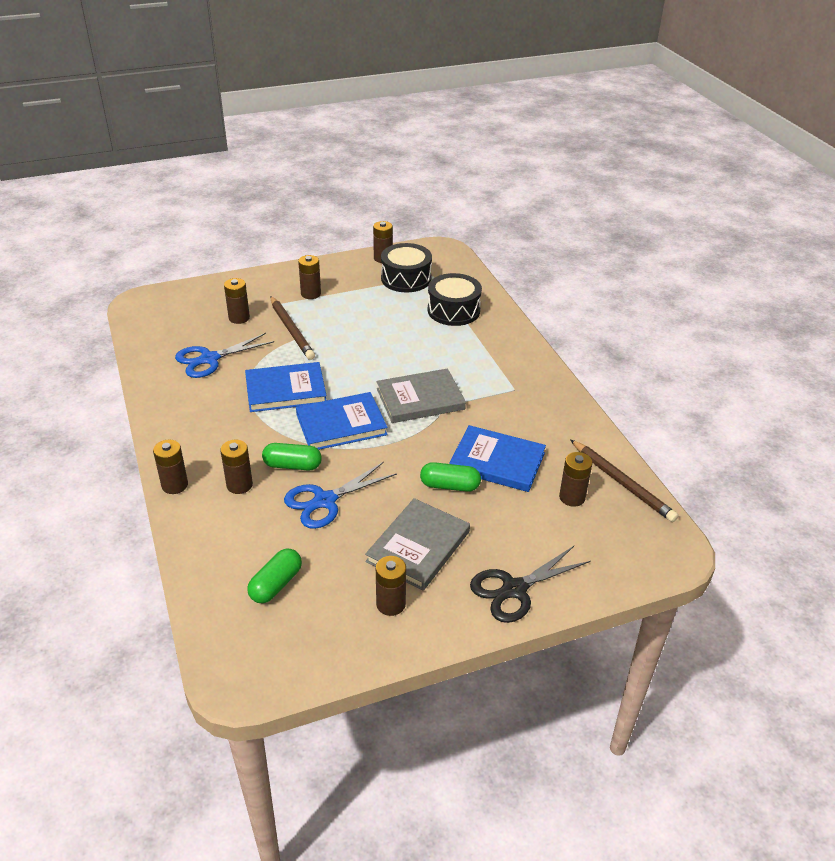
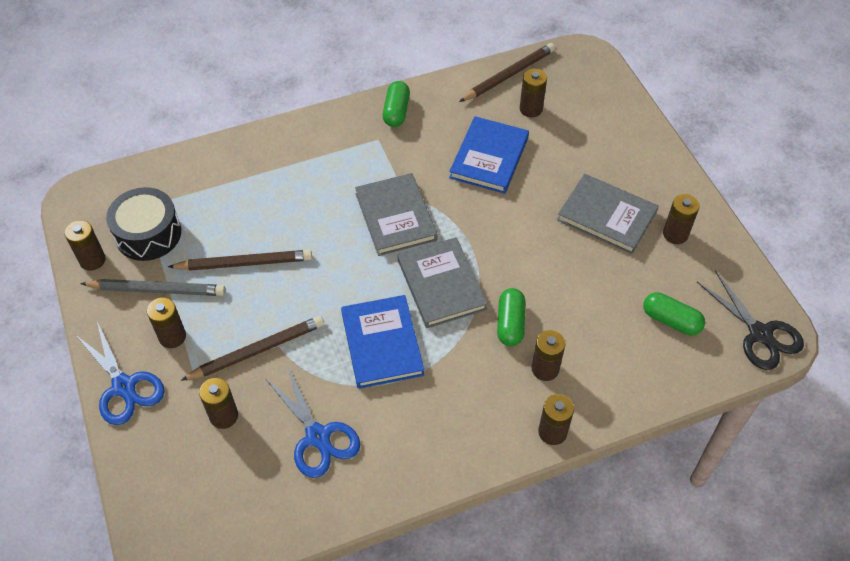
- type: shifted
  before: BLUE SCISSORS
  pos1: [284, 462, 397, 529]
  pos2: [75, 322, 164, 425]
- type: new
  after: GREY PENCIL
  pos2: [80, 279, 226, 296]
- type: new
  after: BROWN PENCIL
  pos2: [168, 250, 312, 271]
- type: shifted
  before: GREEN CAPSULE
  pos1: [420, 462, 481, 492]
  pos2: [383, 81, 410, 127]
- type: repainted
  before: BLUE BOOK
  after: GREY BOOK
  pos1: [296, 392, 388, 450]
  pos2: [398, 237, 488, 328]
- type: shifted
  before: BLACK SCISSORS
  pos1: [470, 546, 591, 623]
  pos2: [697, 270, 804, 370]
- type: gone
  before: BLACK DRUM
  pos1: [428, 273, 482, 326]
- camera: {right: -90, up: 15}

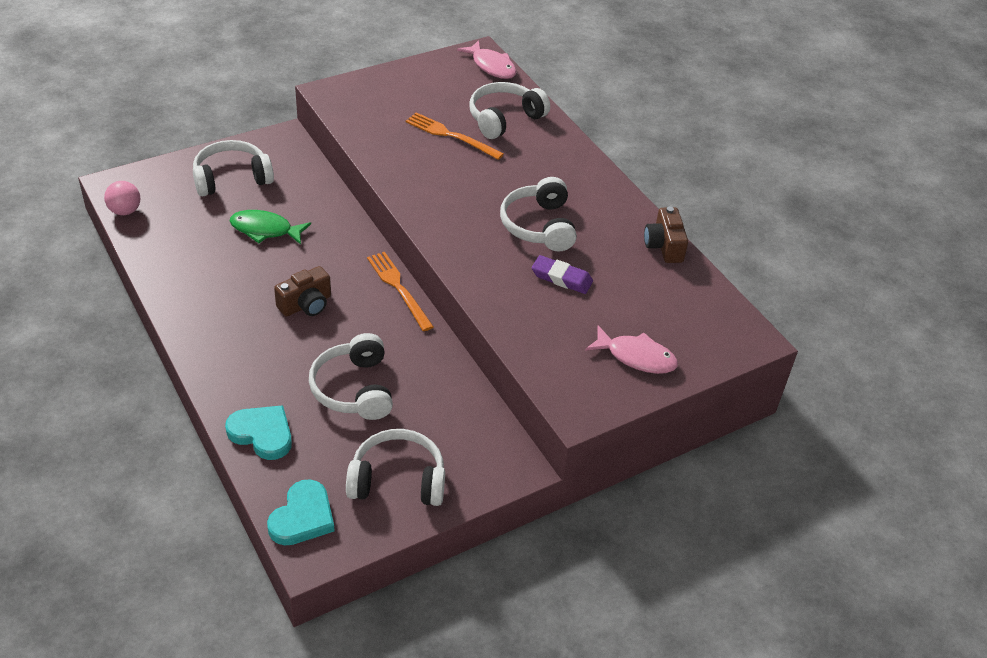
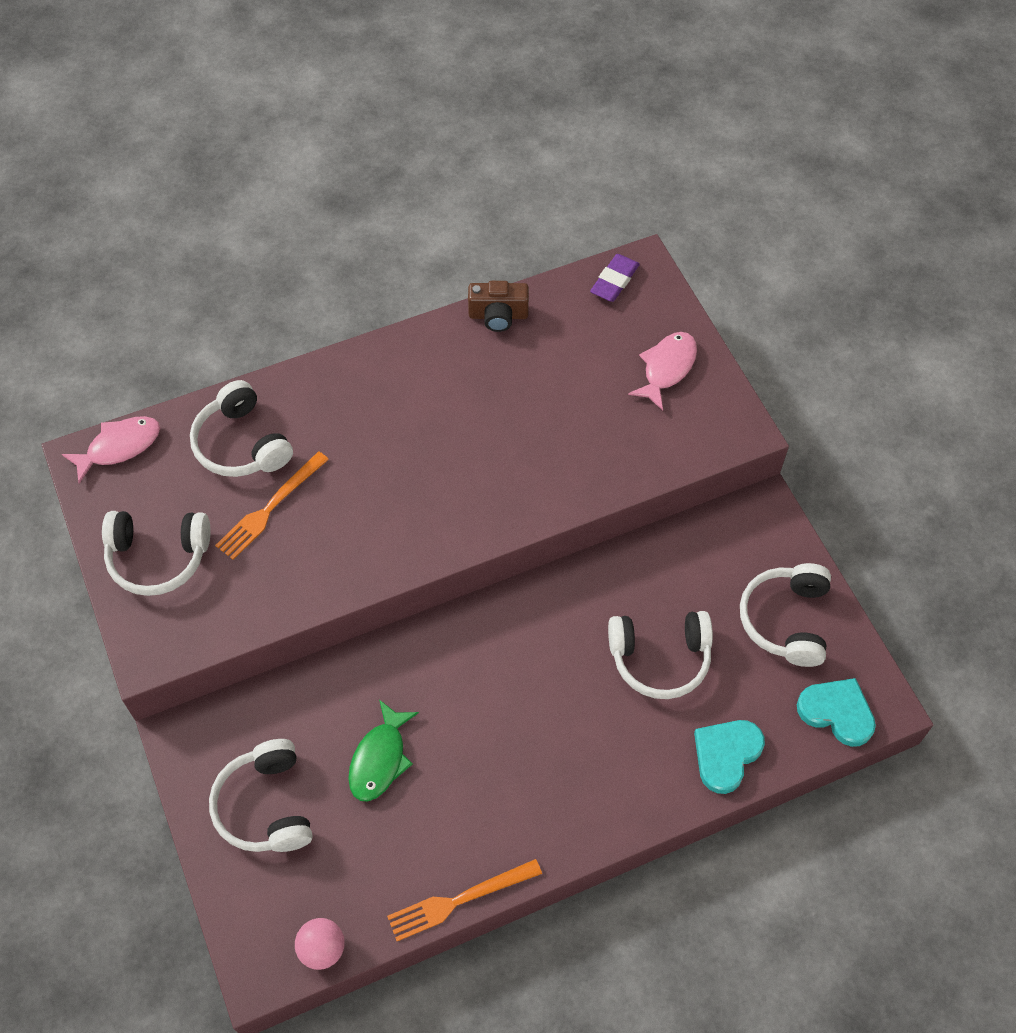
- type: shifted
  before: WHITE HEADPHONES
  pos1: [500, 177, 577, 252]
  pos2: [102, 511, 211, 596]
- type: shifted
  before: ORANGE FORK
  pos1: [367, 252, 434, 331]
  pos2: [387, 859, 542, 941]
- type: shifted
  before: PURPLE ERASER
  pos1: [532, 255, 593, 294]
  pos2: [590, 254, 640, 302]
- type: gone
  before: BROWN CAMERA
  pos1: [274, 266, 331, 317]
- camera: {right: -80, up: 15}

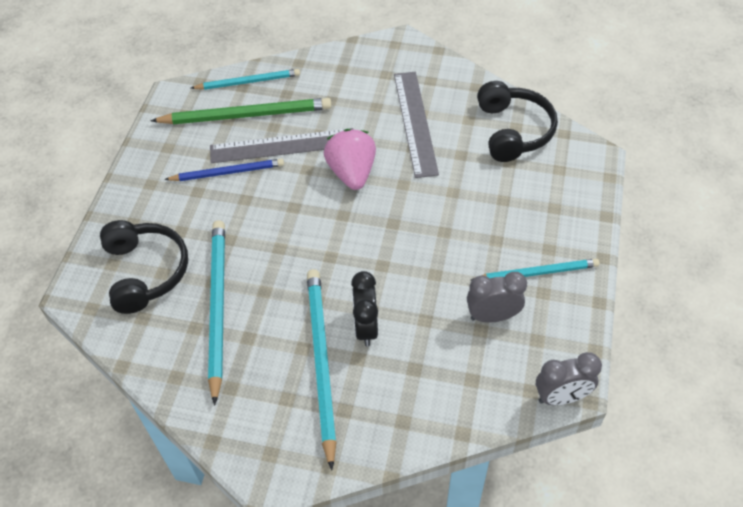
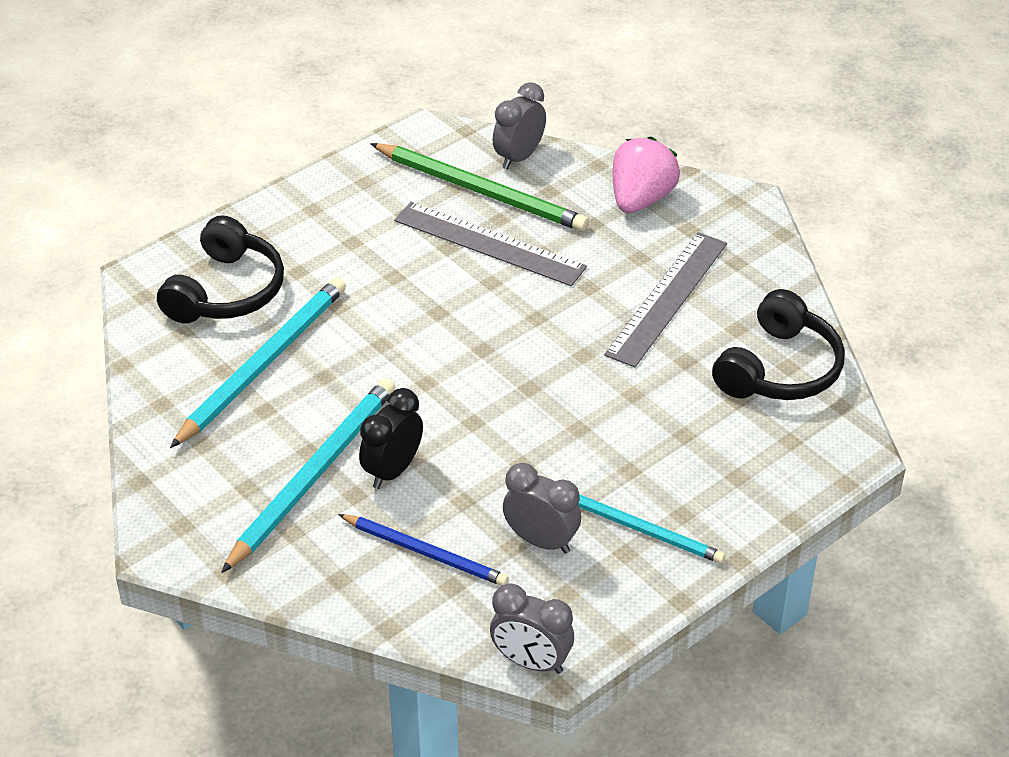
- type: shifted
  before: BLUE PENCIL
  pos1: [164, 159, 284, 181]
  pos2: [338, 514, 509, 586]
- type: swapped
  before: TURQUOISE PENCIL
  after: GREY CLOCK
  pos1: [191, 69, 300, 90]
  pos2: [493, 82, 546, 170]
- type: shifted
  before: PINK STRAWBERRY
  pos1: [324, 129, 376, 190]
  pos2: [613, 137, 680, 213]
- camera: {right: 35, up: -10}

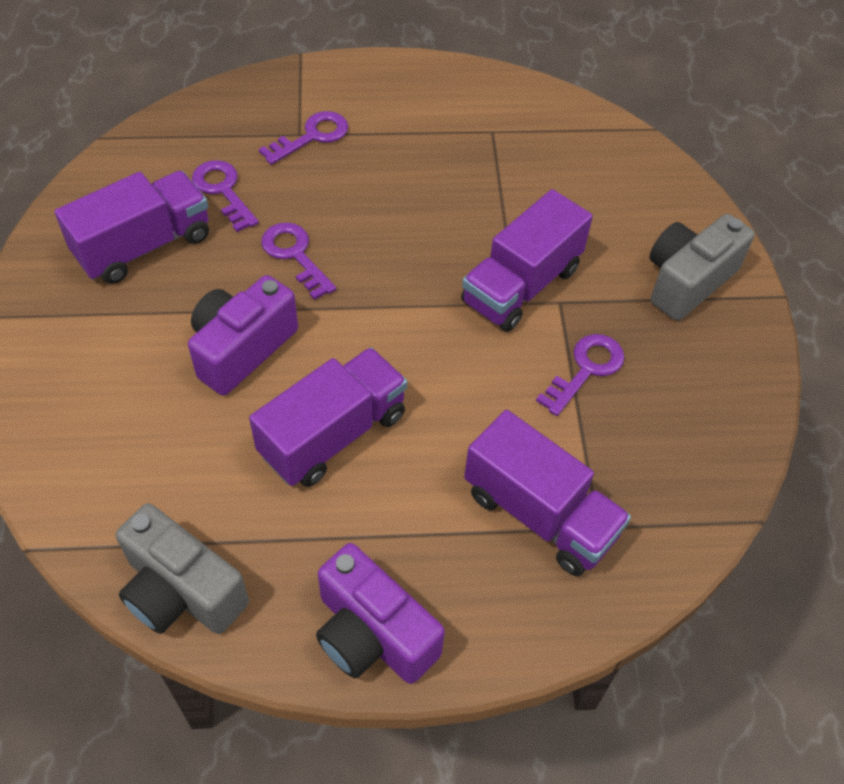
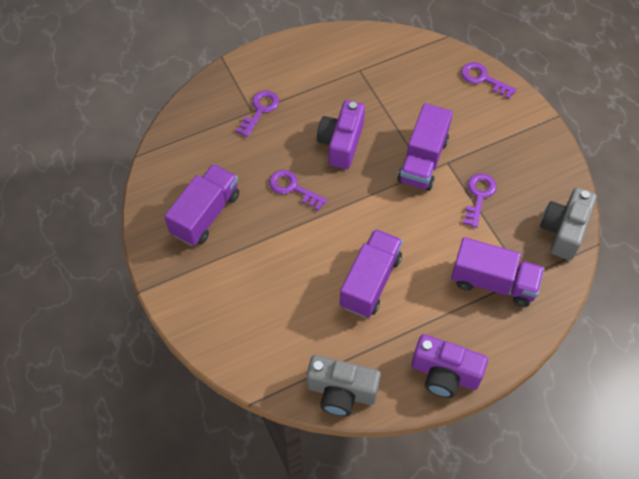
- type: shifted
  before: PURPLE CAMERA
  pos1: [188, 275, 298, 396]
  pos2: [317, 100, 365, 169]
- type: shifted
  before: PURPLE KEY
  pos1: [192, 160, 259, 232]
  pos2: [461, 62, 517, 99]
- type: shifted
  before: GREY CAMERA
  pos1: [650, 214, 755, 321]
  pos2: [540, 188, 597, 260]
- camera: {right: -20, up: 5}

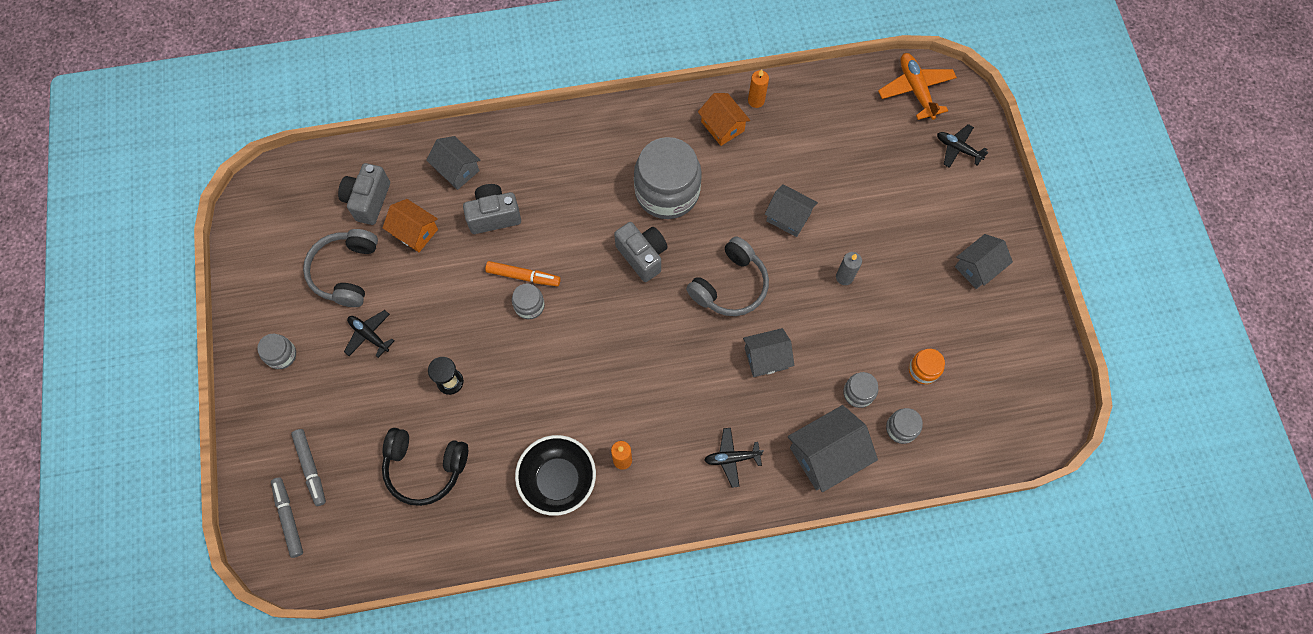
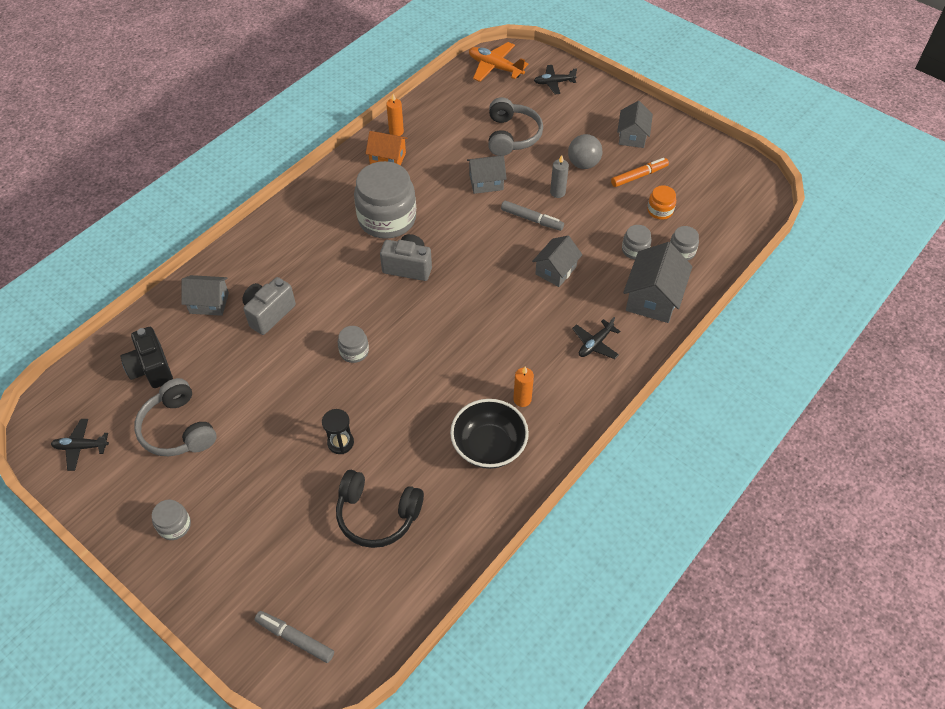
- type: shifted
  before: BLACK PLANE
  pos1: [344, 310, 394, 358]
  pos2: [51, 419, 109, 471]
- type: repainted
  before: GREY CAMERA
  after: BLACK CAMERA
  pos1: [338, 163, 390, 225]
  pos2: [121, 327, 173, 388]
- type: rotated
  before: BLACK HEADPHONES
  pos1: [382, 428, 468, 506]
  pos2: [336, 470, 424, 548]
  turn: 45
- type: shifted
  before: GREY HEADPHONES
  pos1: [686, 236, 769, 316]
  pos2: [488, 97, 543, 156]
- type: shifted
  before: GREY MARKER
  pos1: [291, 429, 326, 506]
  pos2: [501, 201, 564, 231]
- type: new
  after: GREY BALL
  pos2: [568, 134, 602, 169]
- type: shifted
  before: ORANGE MARKER
  pos1: [485, 261, 561, 286]
  pos2: [611, 158, 669, 187]
- type: gone
  before: ORANGE HOUSE
  pos1: [382, 199, 438, 252]
- camera: {right: -40, up: -15}

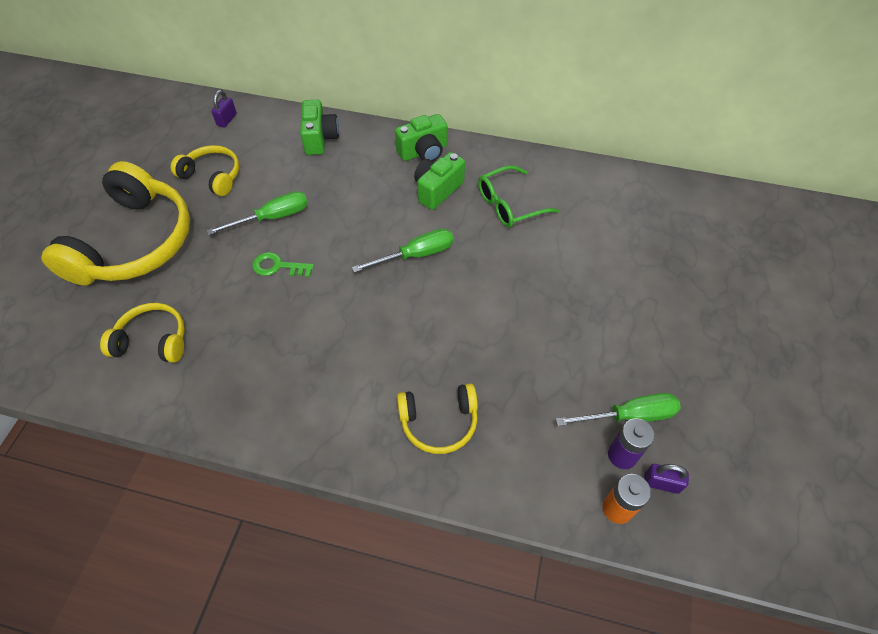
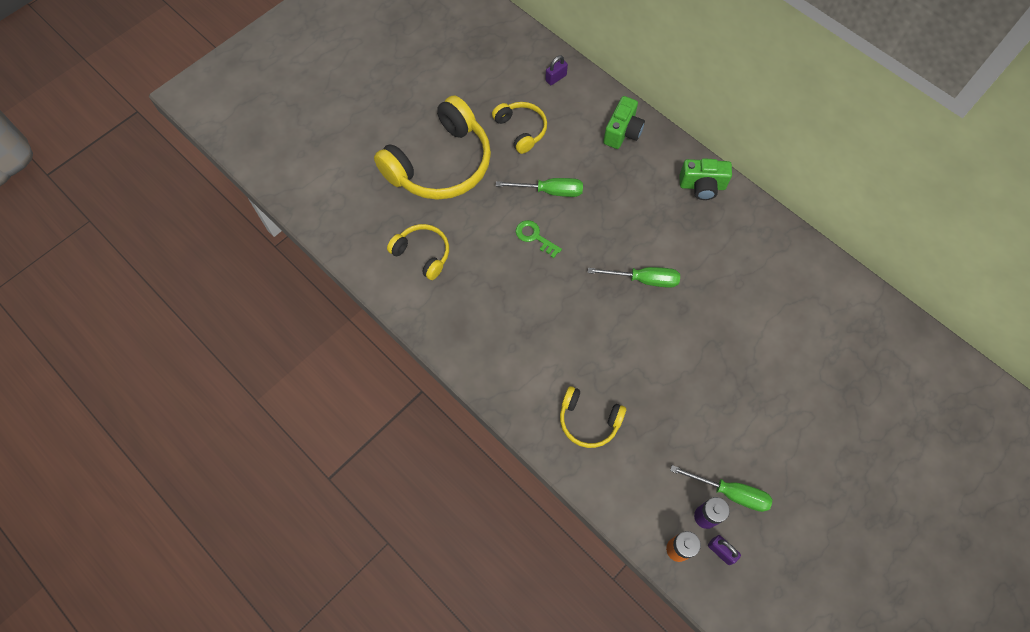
- type: gone
  before: GREEN CAMERA
  pos1: [414, 152, 465, 210]
- type: gone
  before: GREEN GLASSES
  pos1: [478, 165, 559, 228]
- camera: {right: 30, up: 10}

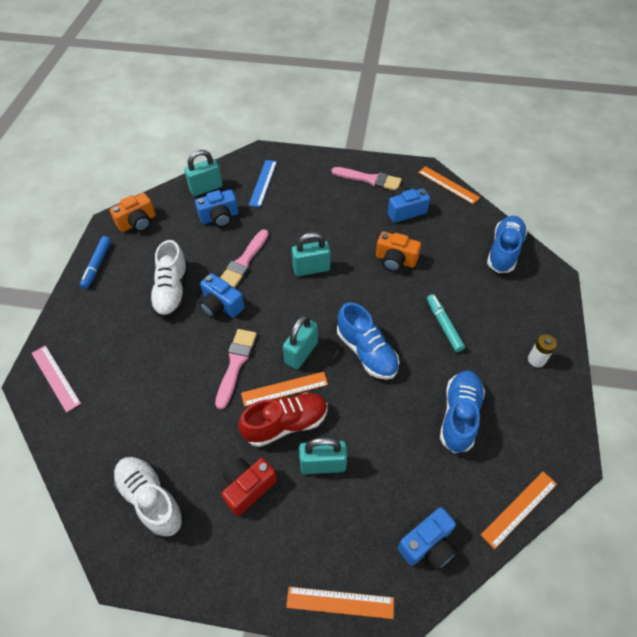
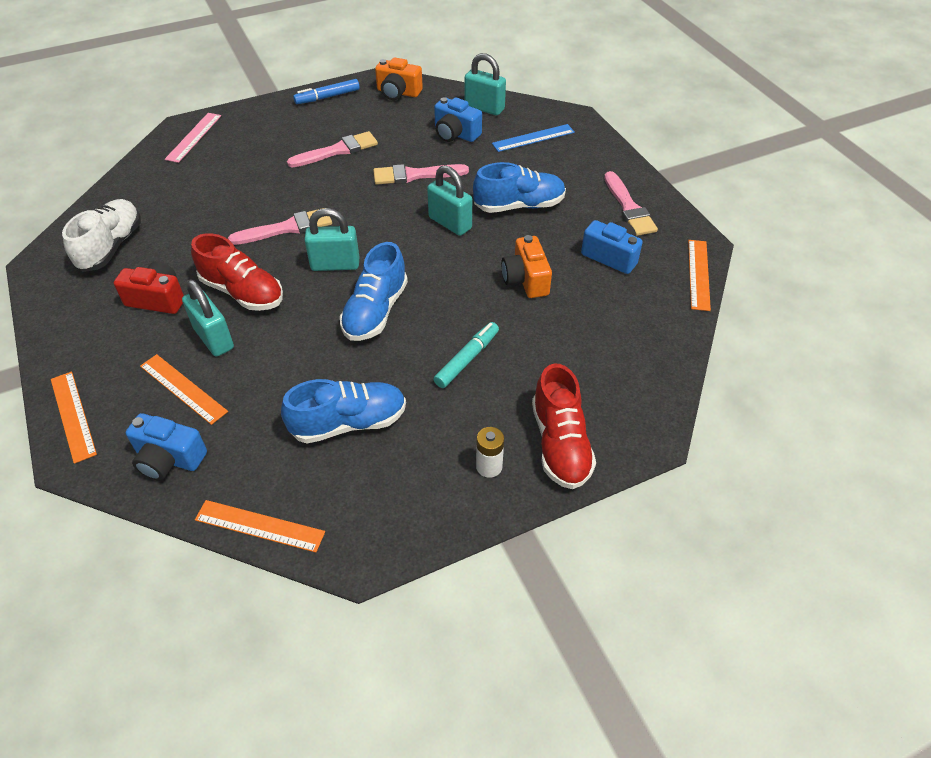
- type: shifted
  before: ORANGE RULER
  pos1: [241, 372, 328, 407]
  pos2: [140, 354, 228, 425]
- type: swapped
  before: WHITE SHOE
  after: PINK BRUSH
  pos1: [150, 240, 188, 318]
  pos2: [287, 131, 378, 167]
- type: shifted
  before: BLUE SHOE
  pos1: [487, 216, 527, 273]
  pos2: [473, 162, 566, 213]
- type: new
  after: RED SHOE
  pos2: [532, 363, 596, 489]
- type: gone
  before: BLUE CAMERA
  pos1: [199, 273, 245, 318]
- camera: {right: 55, up: -5}

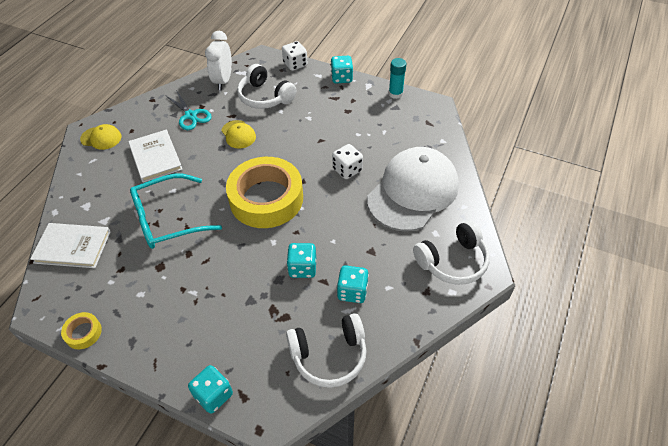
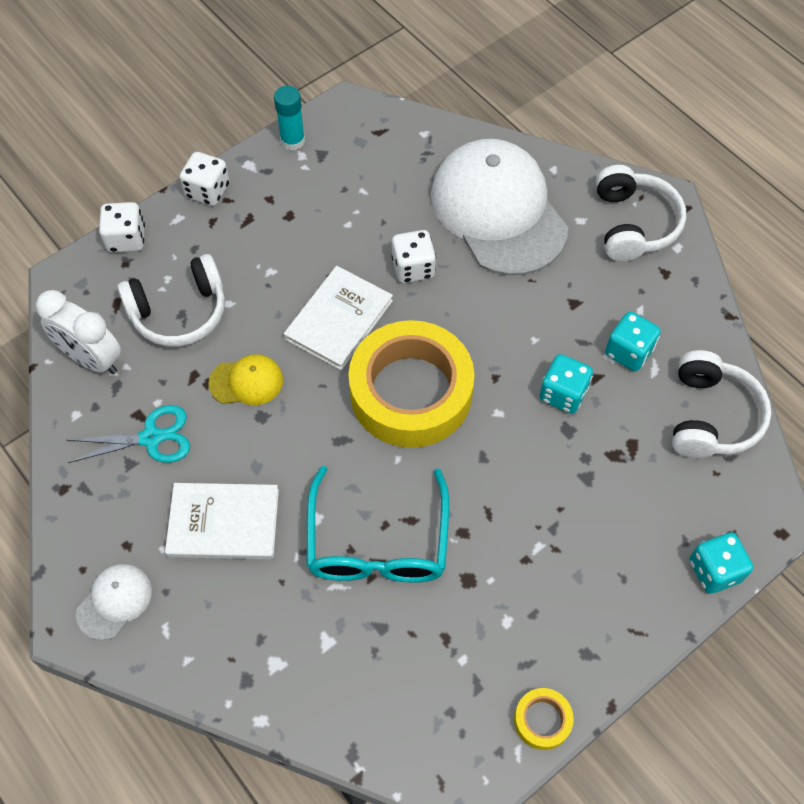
- type: repainted
  before: YELLOW CAP
  after: WHITE CAP
  pos1: [80, 124, 121, 150]
  pos2: [76, 564, 152, 640]
- type: repainted
  before: TURQUOISE DICE
  after: WHITE DICE
  pos1: [331, 56, 353, 83]
  pos2: [180, 152, 229, 206]
- type: shifted
  before: WHITE BOOK
  pos1: [30, 223, 111, 268]
  pos2: [284, 266, 393, 371]
- camera: {right: -65, up: 10}

